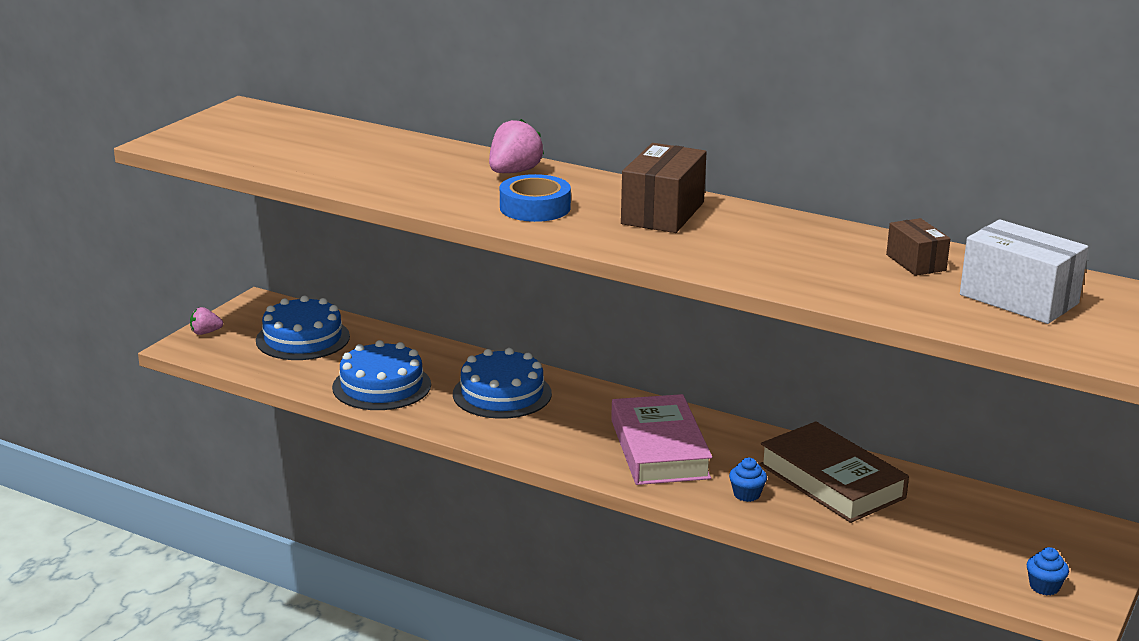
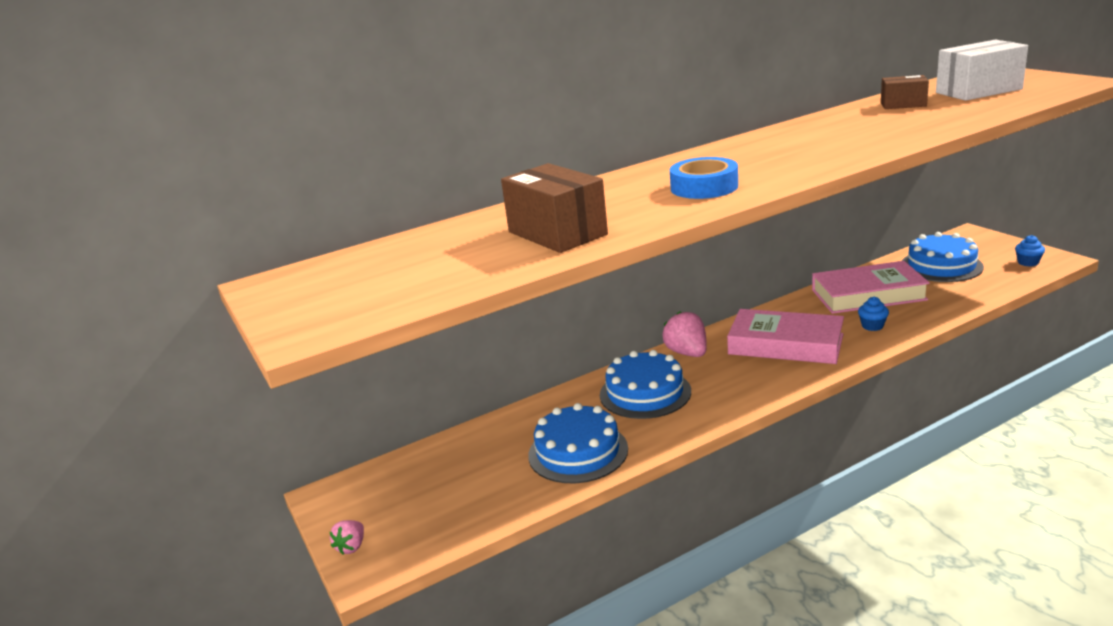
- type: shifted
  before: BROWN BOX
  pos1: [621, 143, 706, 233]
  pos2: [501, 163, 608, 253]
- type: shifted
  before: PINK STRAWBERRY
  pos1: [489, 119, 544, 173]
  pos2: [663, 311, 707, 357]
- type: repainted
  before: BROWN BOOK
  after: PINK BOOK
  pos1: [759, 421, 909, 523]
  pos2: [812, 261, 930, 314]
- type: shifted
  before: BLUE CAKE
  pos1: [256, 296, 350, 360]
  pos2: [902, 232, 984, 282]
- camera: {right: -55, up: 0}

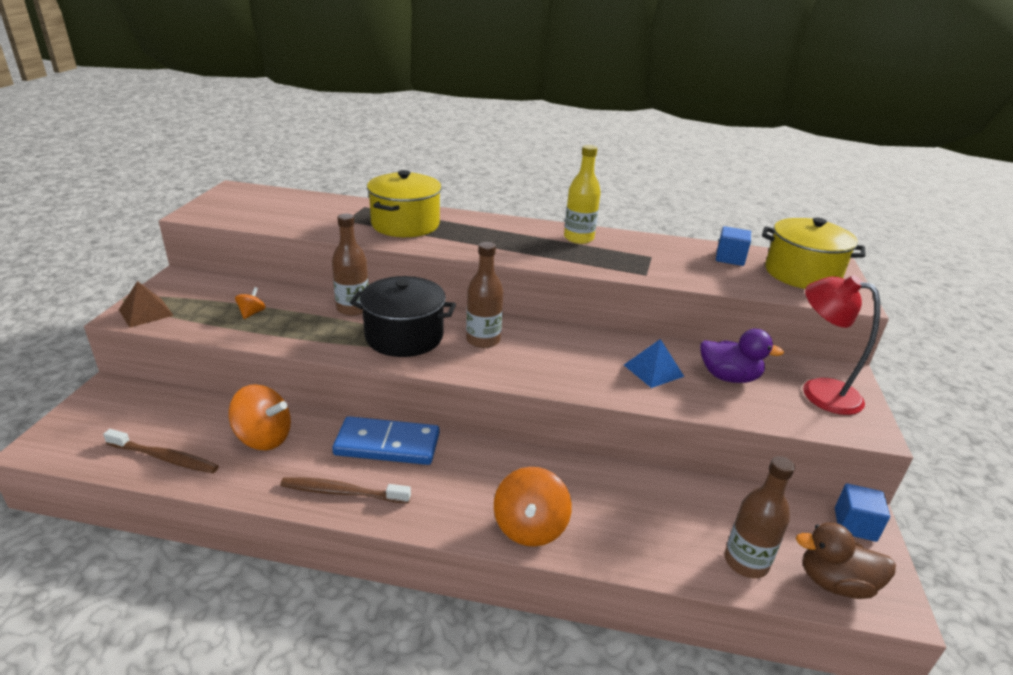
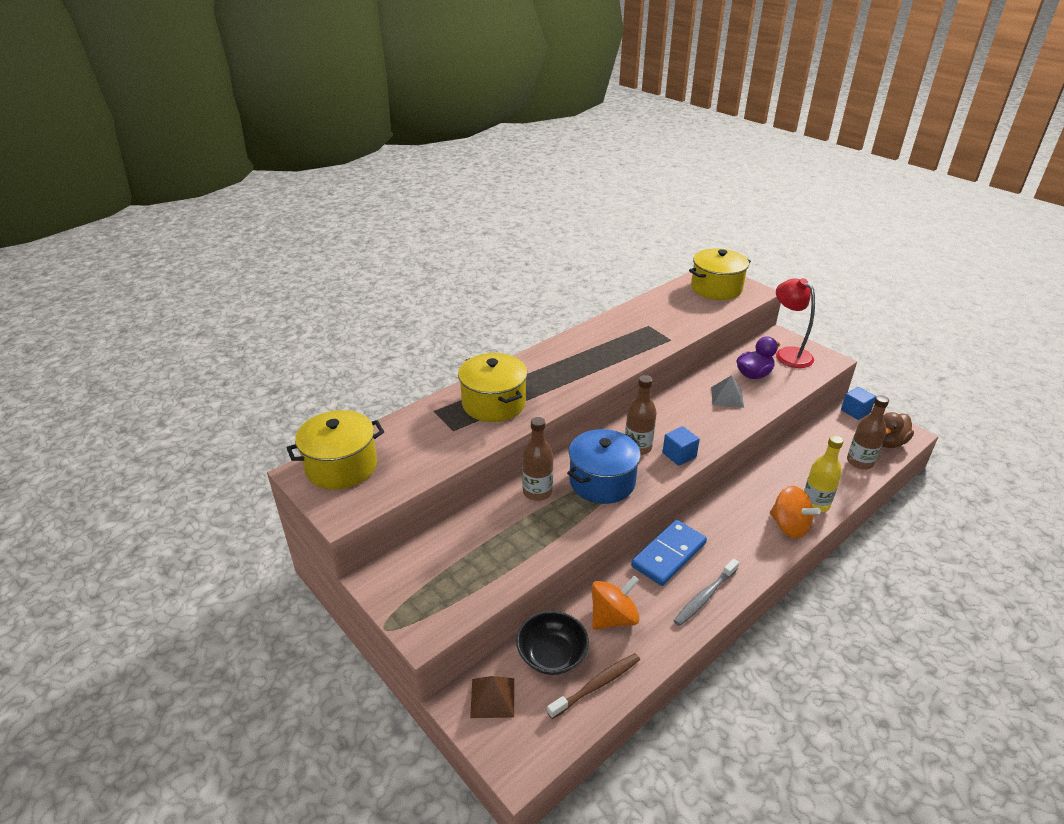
- type: new
  after: YELLOW POT
  pos2: [287, 410, 384, 490]
- type: shifted
  before: BROWN PYRAMID
  pos1: [119, 281, 174, 328]
  pos2: [470, 676, 514, 718]
- type: new
  after: BLACK BOWL
  pos2: [516, 611, 589, 675]
- type: repainted
  before: BLACK POT
  after: BLUE POT
  pos1: [350, 276, 456, 357]
  pos2: [567, 429, 641, 504]
- type: shifted
  before: BLUE CUBE
  pos1: [716, 226, 751, 266]
  pos2: [662, 426, 700, 466]
- type: repainted
  before: BROWN TOOTHBRUSH
  after: GREY TOOTHBRUSH
  pos1: [280, 477, 411, 503]
  pos2: [674, 559, 739, 626]
- type: repainted
  before: BLUE PYRAMID
  after: GREY PYRAMID
  pos1: [624, 339, 684, 388]
  pos2: [711, 375, 744, 408]
- type: rotated
  before: RED LAMP
  pos1: [803, 275, 880, 415]
  pos2: [776, 278, 815, 368]
  turn: 75
- type: shifted
  before: YELLOW BOTTLE
  pos1: [564, 145, 601, 244]
  pos2: [804, 435, 844, 512]
- type: gone
  before: ORANGE SPINNING TOP
  pos1: [235, 287, 266, 319]
- camera: {right: -50, up: 5}

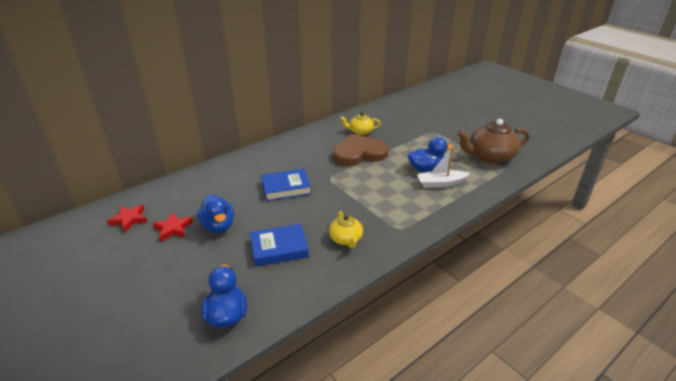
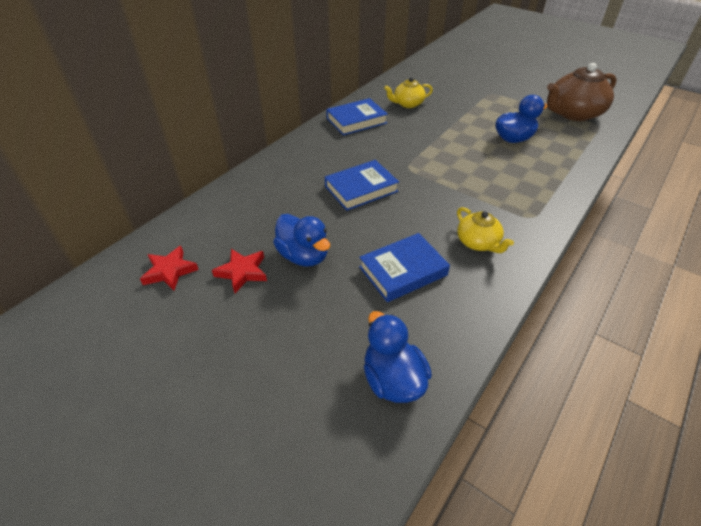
- type: new
  after: BLUE BOOK
  pos2: [326, 98, 388, 135]
- type: gone
  before: BROWN HEART
  pos1: [333, 134, 389, 166]
- type: gone
  before: WHITE BOAT
  pos1: [417, 147, 470, 188]
- camera: {right: -15, up: 10}

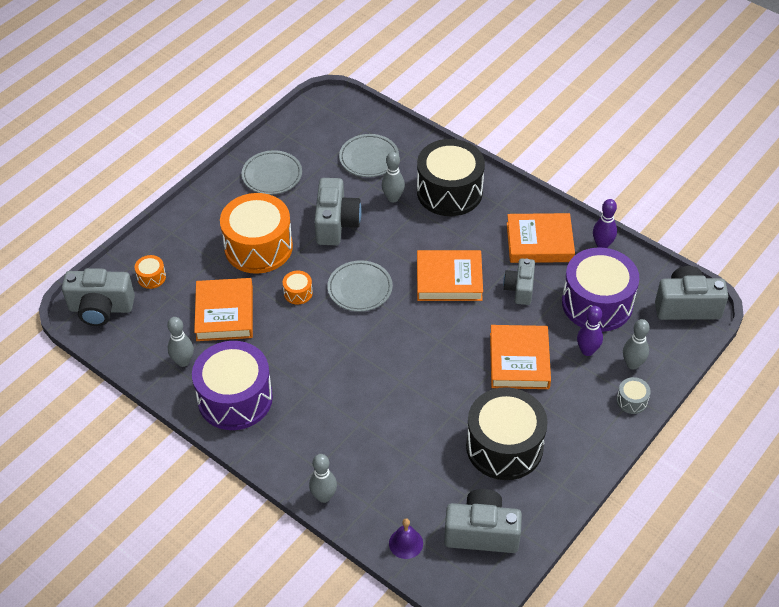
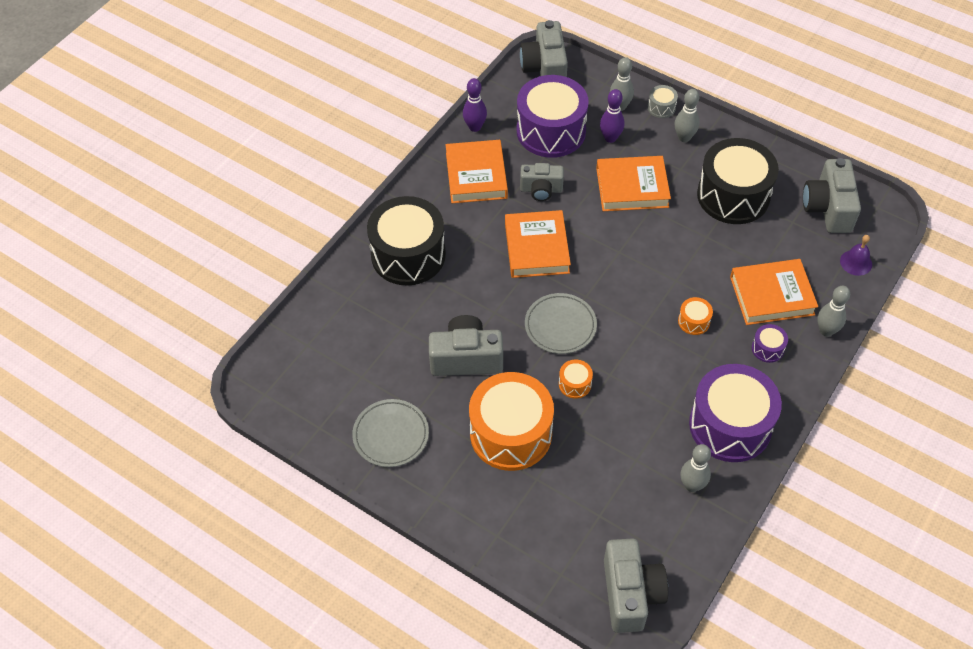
- type: shifted
  before: GREY BOWLING PIN
  pos1: [382, 152, 405, 202]
  pos2: [675, 89, 700, 142]
- type: shifted
  before: ORANGE DRUM
  pos1: [135, 255, 166, 289]
  pos2: [678, 297, 713, 335]
- type: shifted
  before: ORANGE BOOK
  pos1: [194, 278, 253, 341]
  pos2: [730, 259, 818, 325]
- type: new
  after: PURPLE DRUM
  pos2: [752, 324, 788, 363]
- type: gone
  before: GREY PLATE
  pos1: [339, 134, 399, 177]
- camera: {right: -95, up: 5}

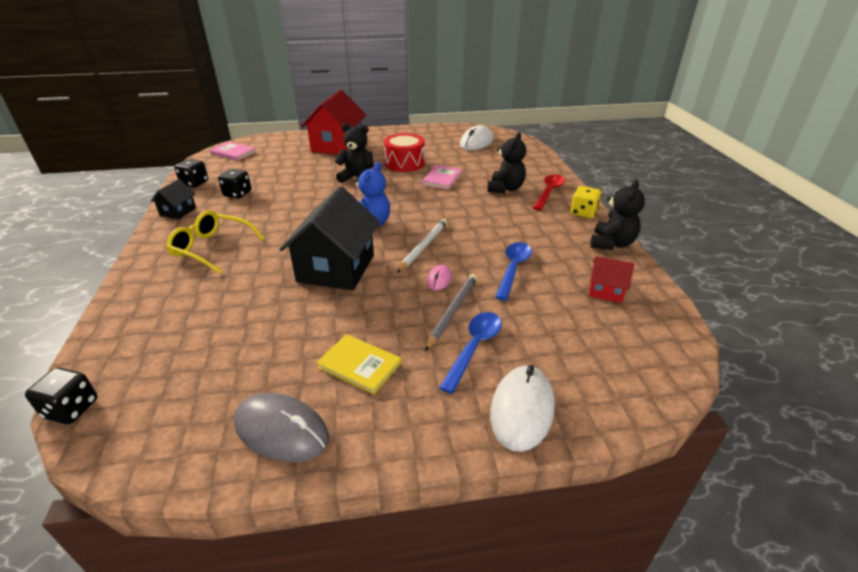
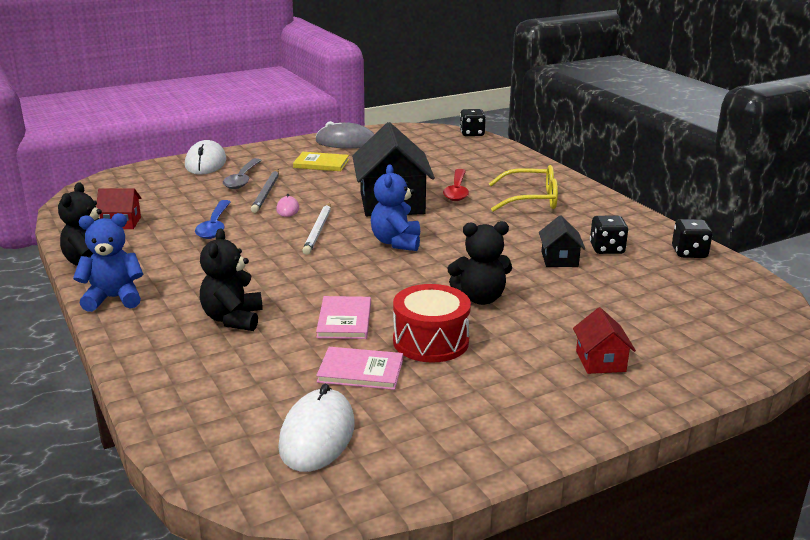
- type: swapped
  before: YELLOW DICE
  after: BLUE TEDDY BEAR
  pos1: [570, 186, 602, 218]
  pos2: [73, 213, 144, 312]
- type: repainted
  before: BLUE SPOON
  after: GREY SPOON
  pos1: [439, 312, 502, 394]
  pos2: [223, 158, 262, 189]
- type: shifted
  before: PINK BOOK
  pos1: [210, 142, 257, 161]
  pos2: [316, 347, 403, 390]
- type: shifted
  before: RED SPOON
  pos1: [532, 174, 565, 210]
  pos2: [443, 169, 469, 201]
- type: shifted
  before: BLACK HOUSE
  pos1: [150, 179, 196, 220]
  pos2: [539, 215, 585, 267]
- type: scaled
  before: RED HOUSE
  pos1: [301, 90, 366, 155]
  pos2: [573, 307, 636, 374]
  scale: 0.48
- camera: {right: 160, up: -10}

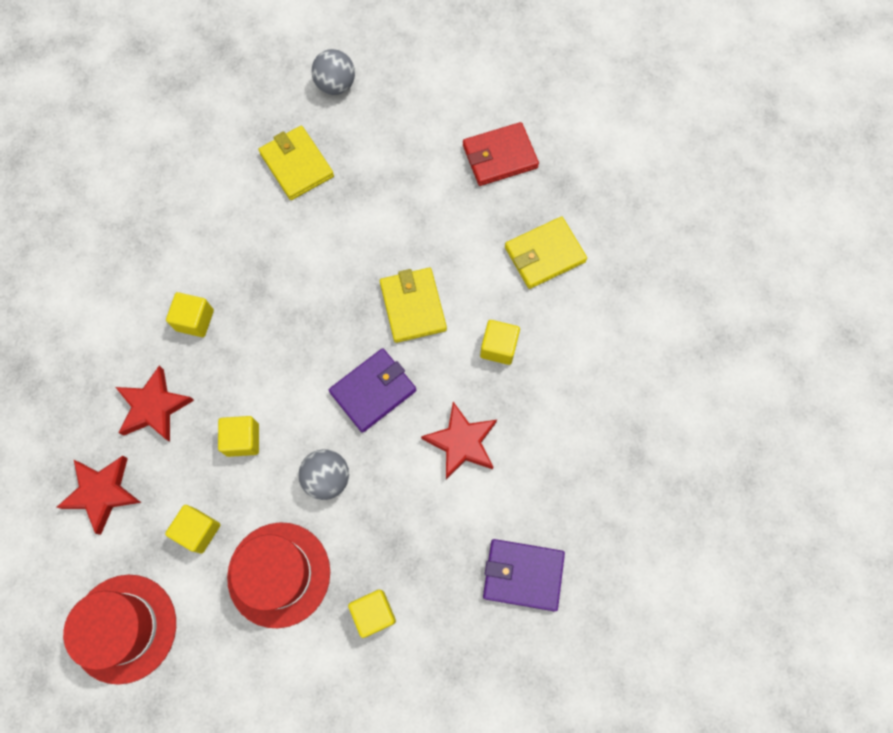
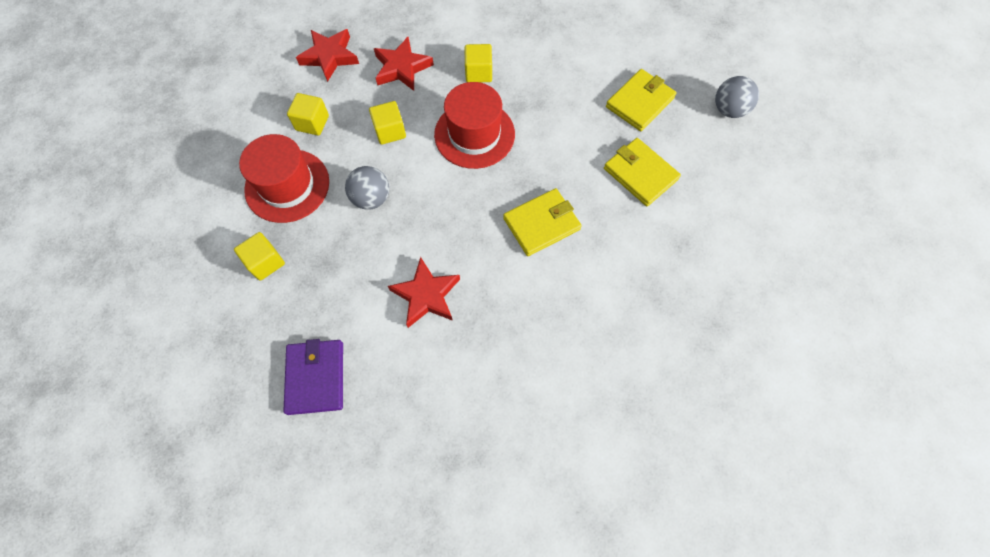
- type: shifted
  before: RED HAT
  pos1: [63, 575, 176, 685]
  pos2: [434, 82, 515, 169]
- type: shifted
  before: YELLOW WALLET
  pos1: [505, 216, 587, 289]
  pos2: [604, 138, 681, 206]
- type: gone
  before: PURPLE WALLET
  pos1: [329, 348, 416, 433]
- type: gone
  before: RED WALLET
  pos1: [463, 122, 539, 186]
- type: gone
  before: YELLOW CUBE
  pos1: [480, 320, 520, 365]
- camera: {right: 75, up: -5}

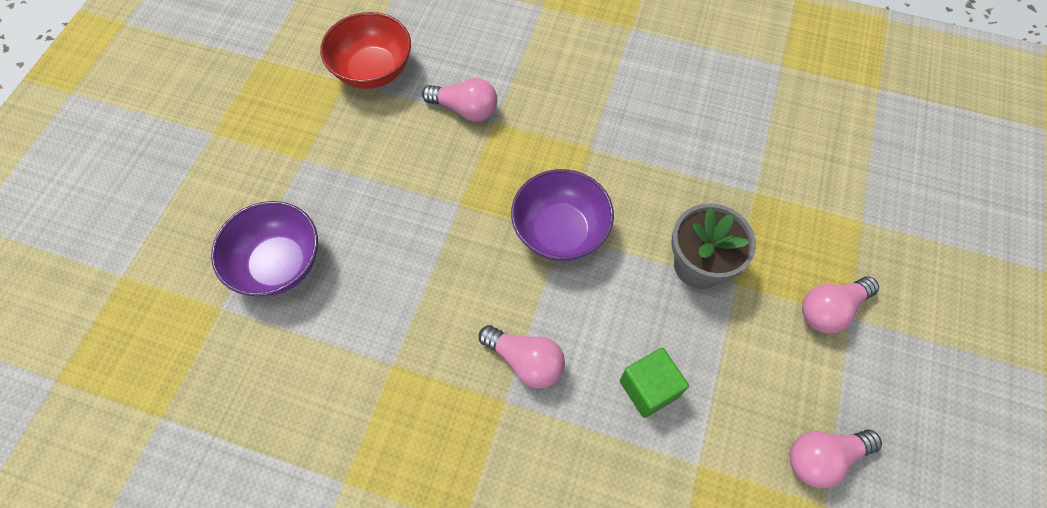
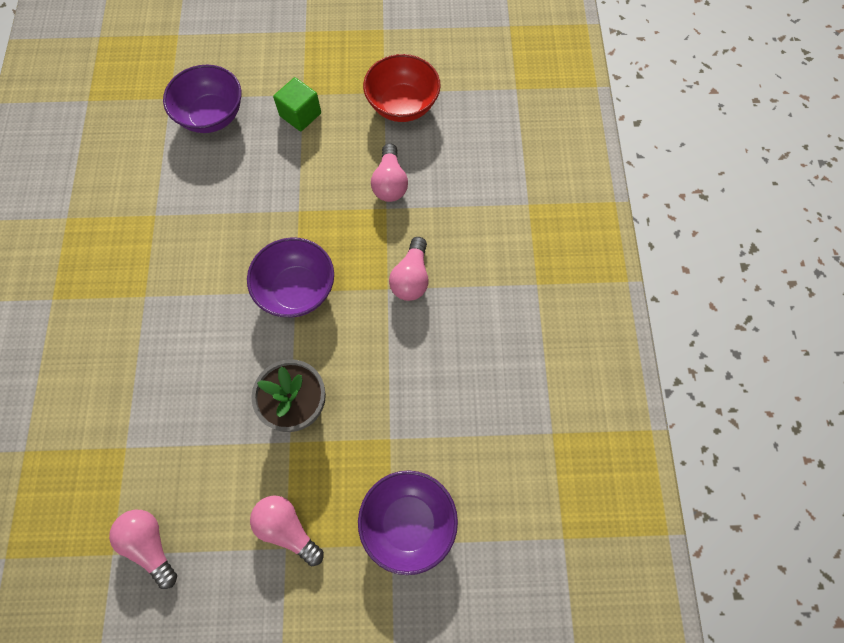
- type: shifted
  before: GREEN CUBE
  pos1: [620, 348, 689, 418]
  pos2: [273, 77, 321, 131]
- type: new
  after: PURPLE BOWL
  pos2: [358, 470, 458, 575]
- type: shifted
  before: PINK LIGHT BULB
  pos1: [479, 325, 565, 389]
  pos2: [389, 237, 429, 301]
- camera: {right: 70, up: 5}

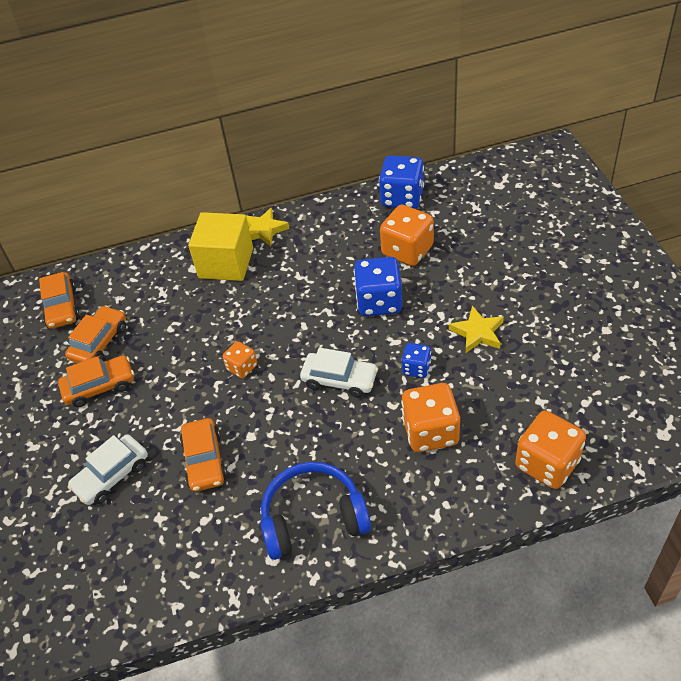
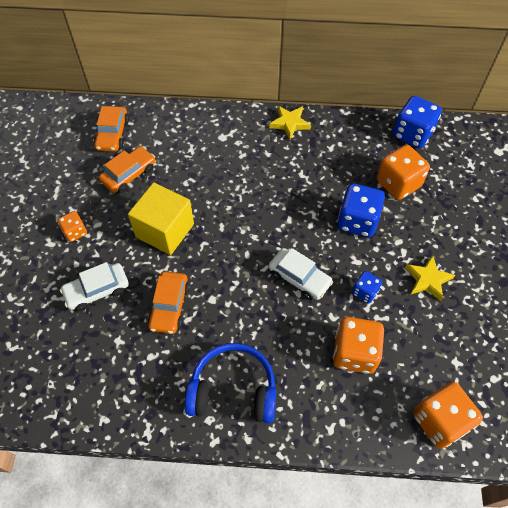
- type: shifted
  before: ORANGE DICE
  pos1: [223, 341, 257, 378]
  pos2: [58, 211, 87, 242]
- type: shifted
  before: YELLOW CUBE
  pos1: [188, 212, 253, 281]
  pos2: [128, 182, 194, 255]
- type: gone
  before: ORANGE CAR
  pos1: [58, 355, 134, 407]
- camera: {right: 15, up: 10}

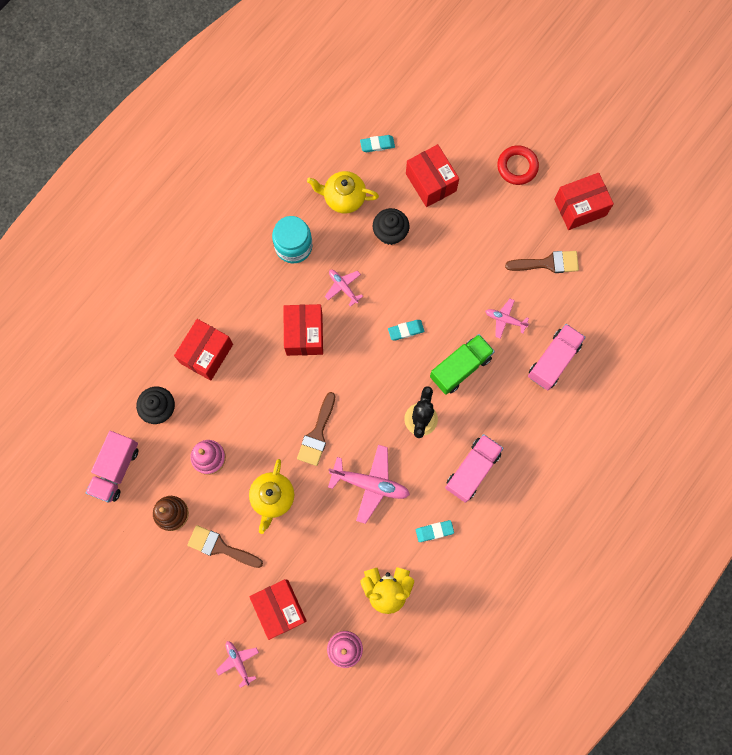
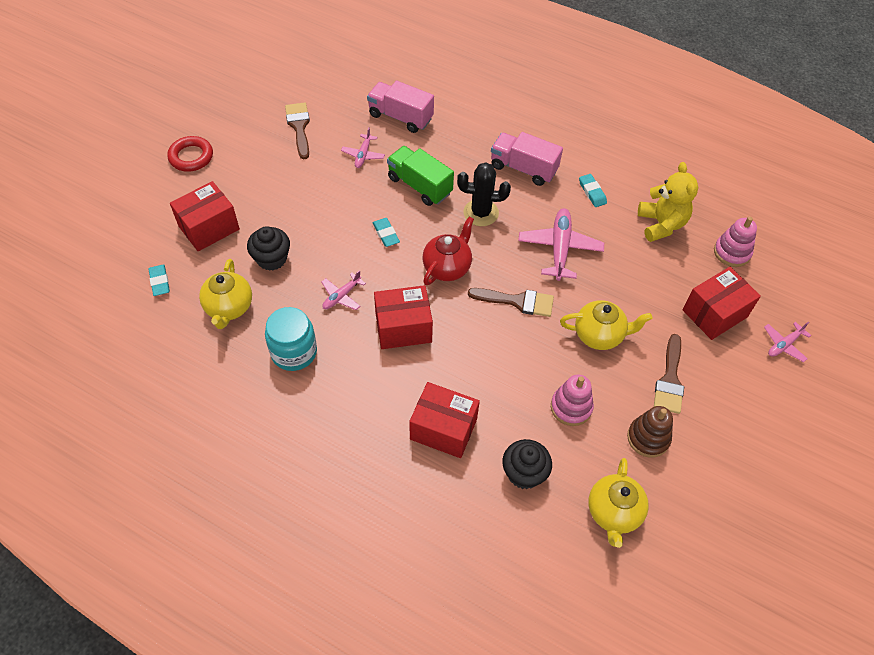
- type: new
  after: RED TEAPOT
  pos2: [422, 217, 474, 285]
- type: swapped
  before: PINK TRUCK
  after: YELLOW TEAPOT
  pos1: [86, 431, 139, 503]
  pos2: [588, 458, 649, 548]
- type: gone
  before: RED BOX
  pos1: [554, 173, 614, 230]
- camera: {right: -100, up: -20}

